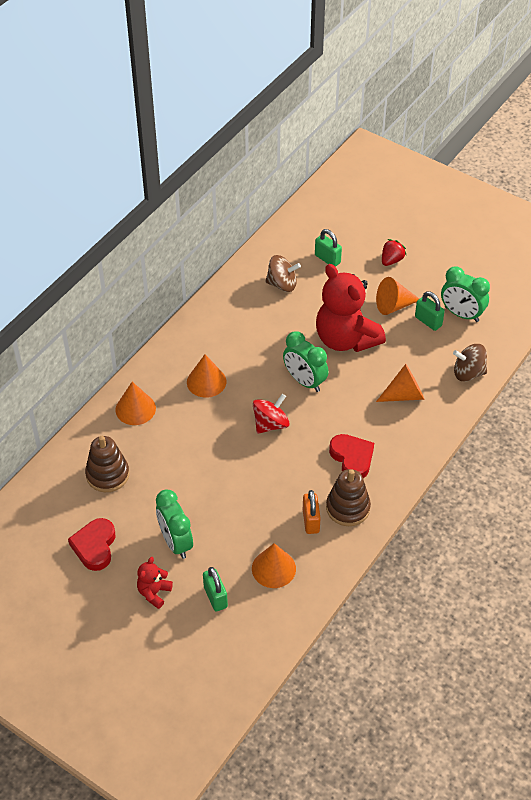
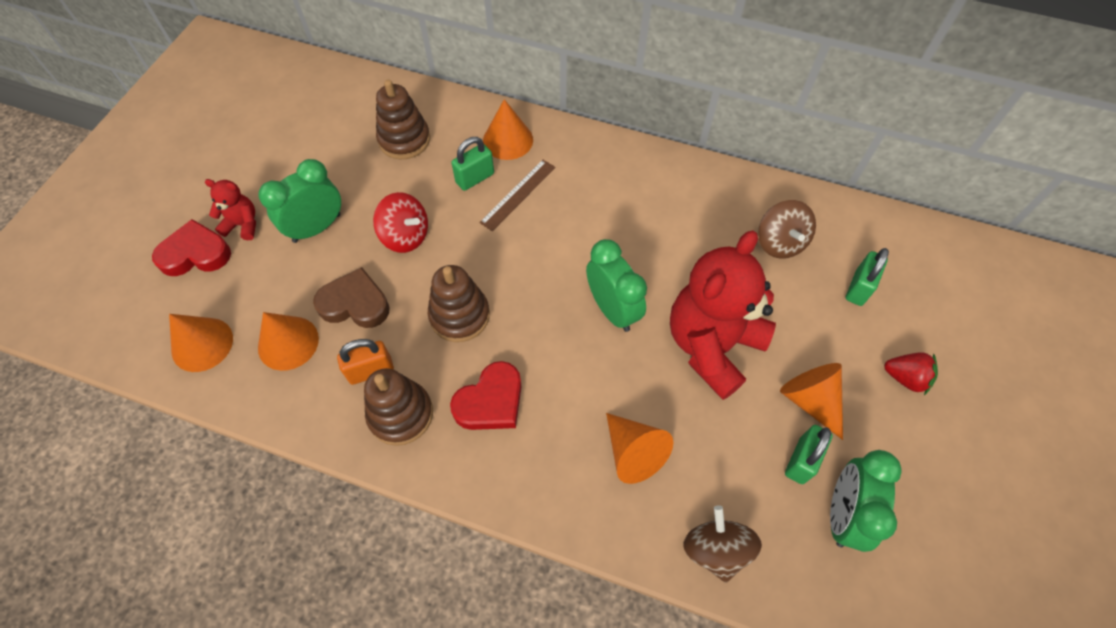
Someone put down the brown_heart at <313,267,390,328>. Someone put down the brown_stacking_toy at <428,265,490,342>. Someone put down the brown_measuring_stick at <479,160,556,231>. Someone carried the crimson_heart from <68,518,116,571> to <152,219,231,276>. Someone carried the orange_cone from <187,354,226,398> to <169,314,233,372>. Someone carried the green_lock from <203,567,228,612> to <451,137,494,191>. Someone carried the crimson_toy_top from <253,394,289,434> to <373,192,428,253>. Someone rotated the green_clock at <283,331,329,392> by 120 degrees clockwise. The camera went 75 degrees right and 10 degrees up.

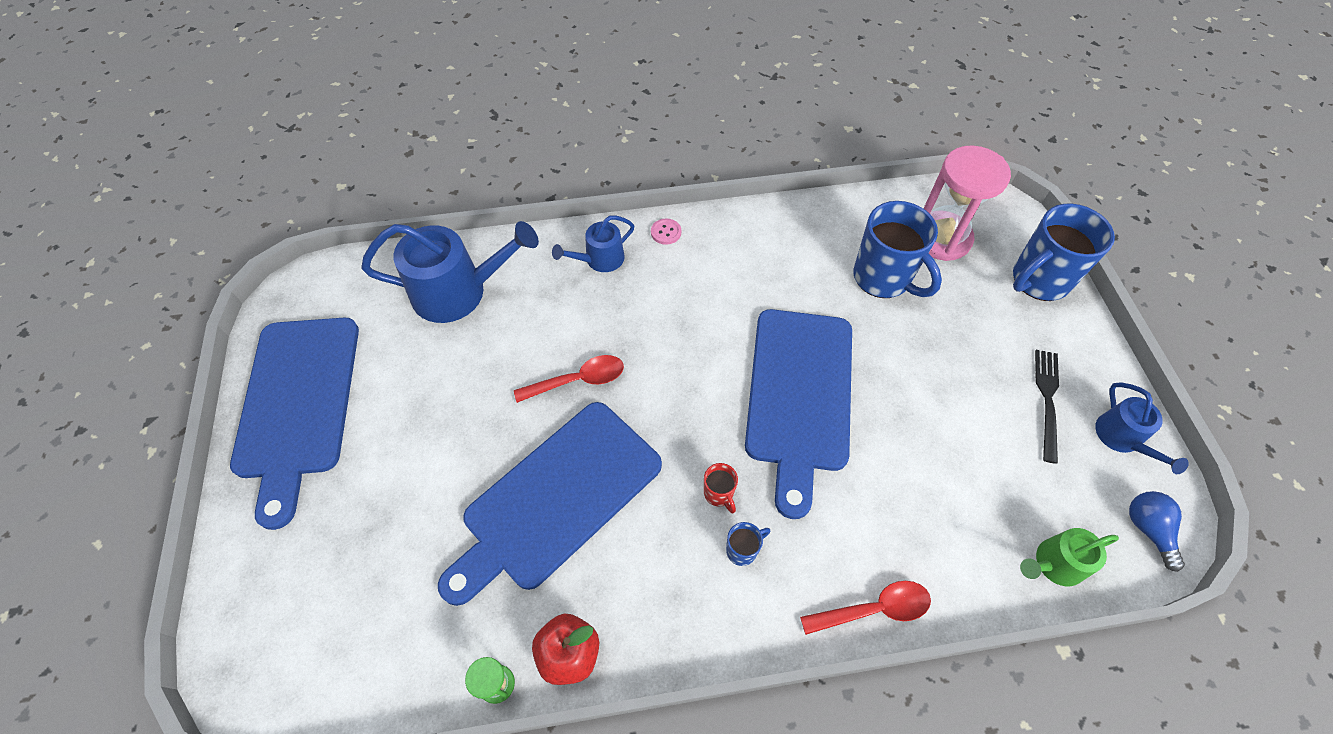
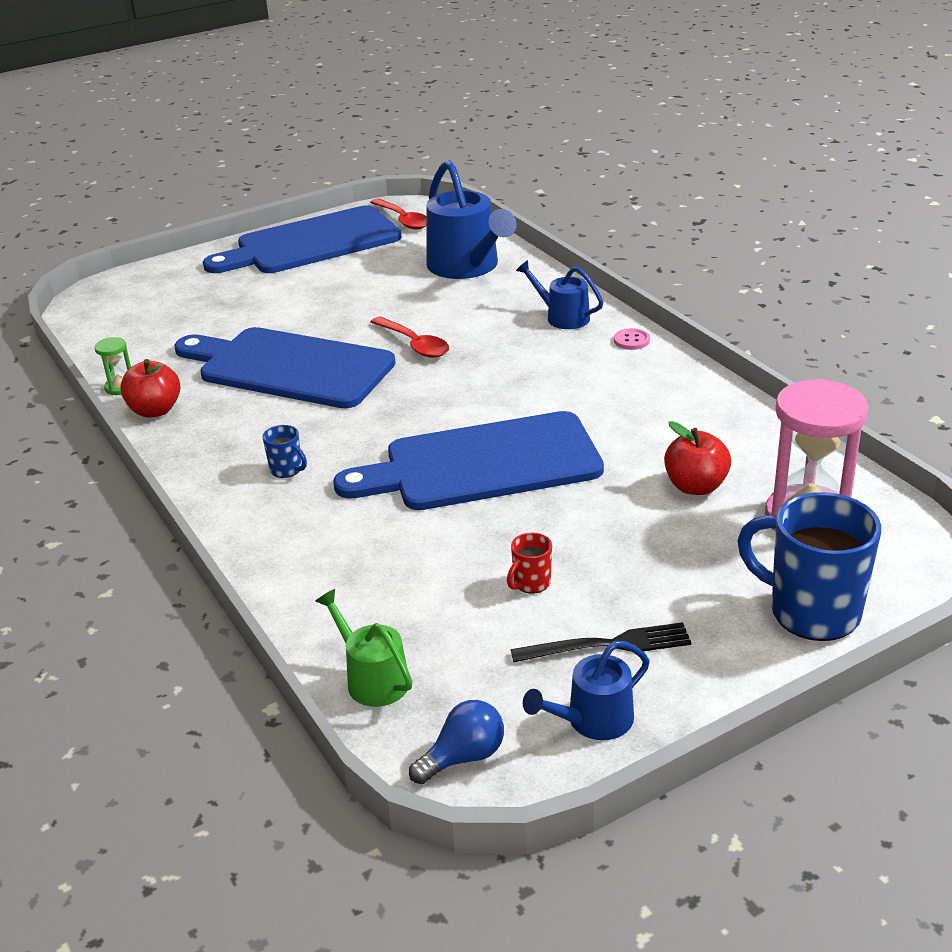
Someone carried the crimson_mug from <704,463,738,513> to <507,533,552,594>. Someone carried the crimson_spoon from <800,581,931,635> to <370,199,426,230>. Someone swapped the royal_blue_mug at <853,201,942,298> for the crimson_apple at <664,421,731,495>. The camera went 70 degrees right and 25 degrees down.

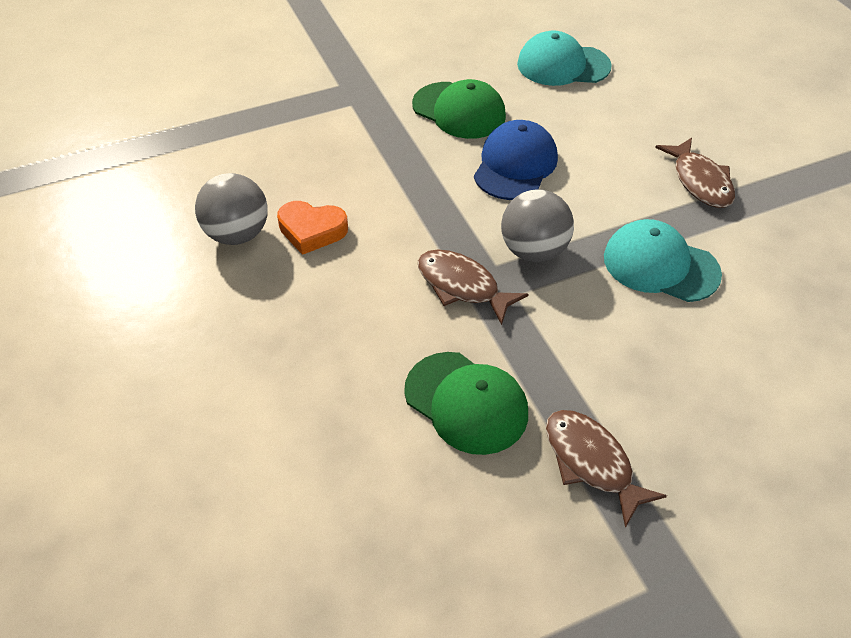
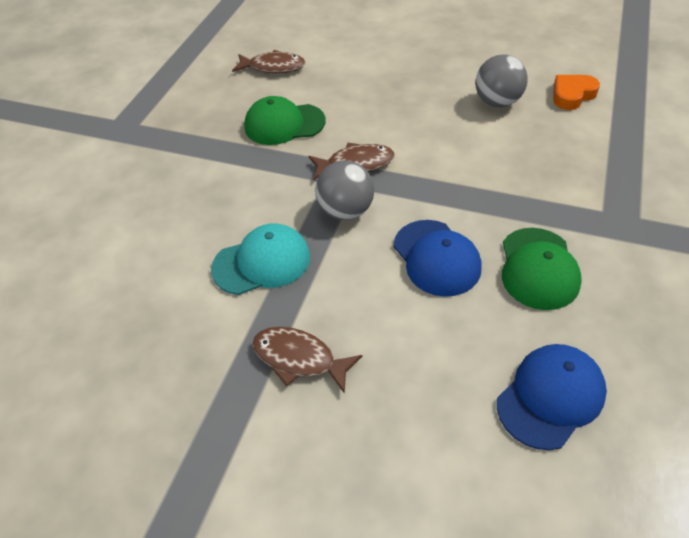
Someone carried the orange_heart from <277,201,348,255> to <553,75,600,110>. Someone carried the brown_fish_figure from <546,410,667,528> to <232,50,305,73>. Someone repainted the turquoise_baseball_cap at <517,31,612,86>, which became the royal_blue_baseball_cap at <497,344,607,450>. Someone rotated the green_baseball_cap at <412,79,506,139> by 75 degrees counterclockwise. The camera went 135 degrees right and 0 degrees up.

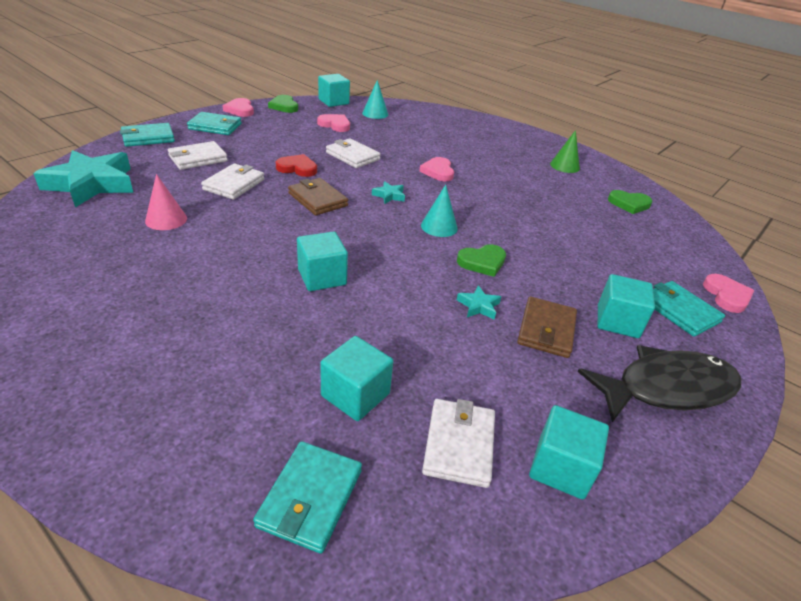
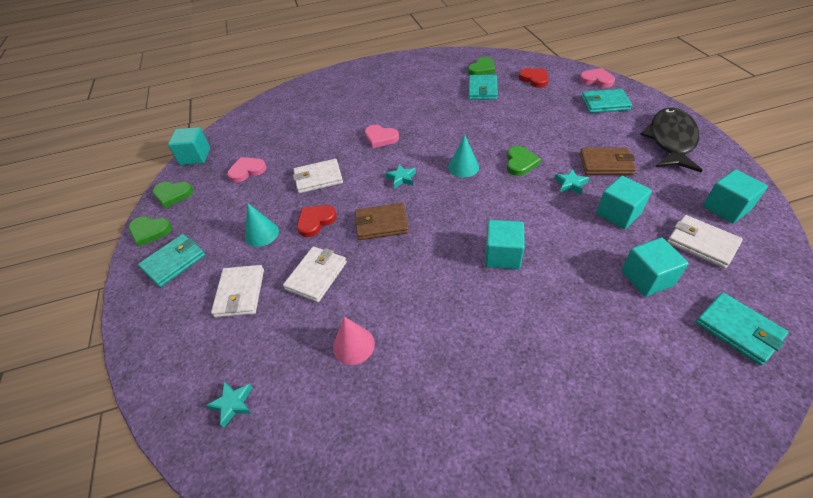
Someone took away the green_cone at <550,130,580,173>. Someone put down the crimson_heart at <519,68,549,88>. Someone carried the turquoise_billfold from <120,123,175,147> to <468,75,498,100>. Someone carried the turquoise_cone from <362,80,388,119> to <245,203,279,247>. Someone carried the turquoise_cube from <598,274,655,338> to <596,176,652,229>. Someone repainted the pink_heart at <223,98,254,117>, which became the green_heart at <129,216,172,247>. Someone rotated the snow-white_billfold at <201,163,265,200> by 60 degrees clockwise. Someone rotated the brown_billfold at <517,296,577,358> by 45 degrees counterclockwise. Someone scaled the turquoise_five-pointed_star at <33,150,133,207> by 0.42. The camera went 50 degrees left and 10 degrees up.

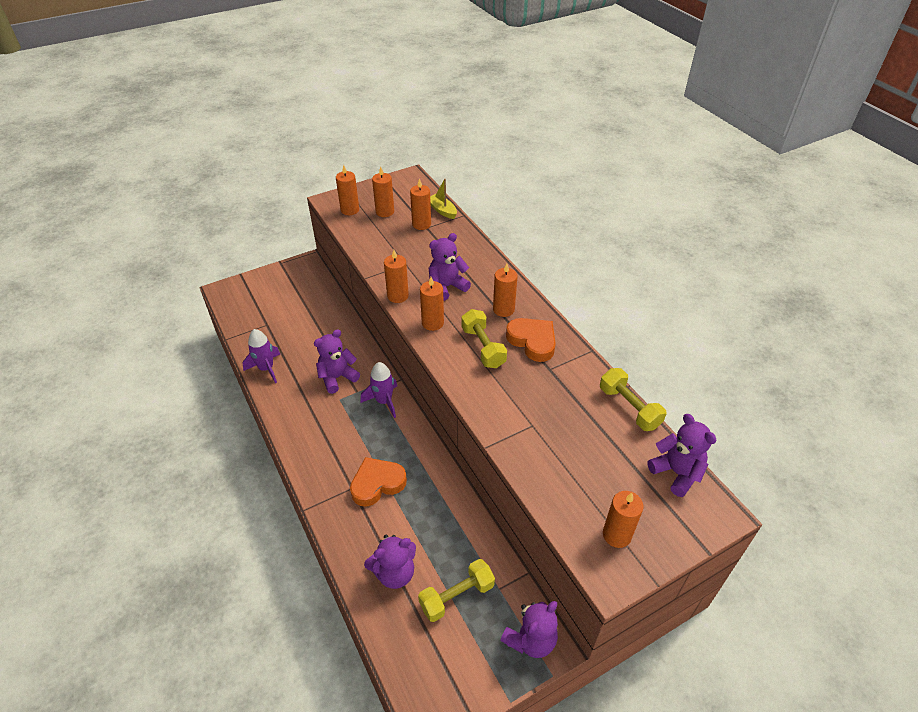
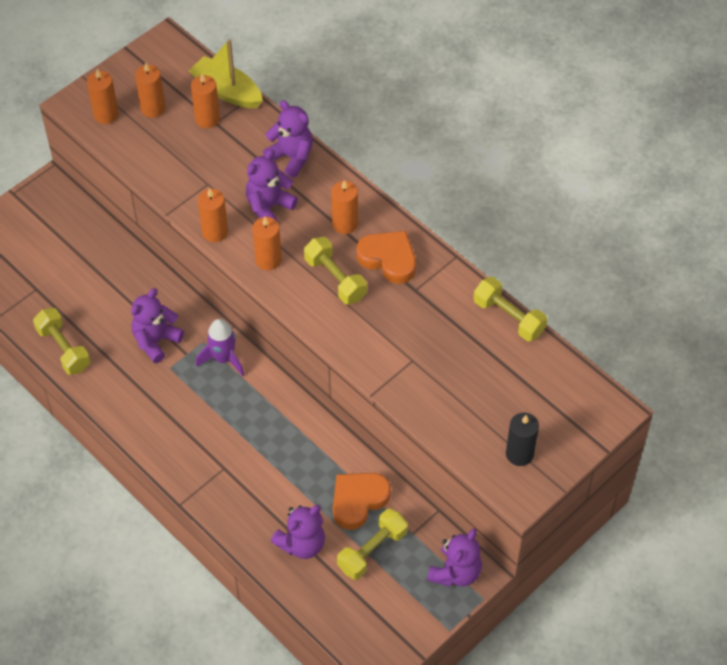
Someone carried the orange_heart from <350,457,407,507> to <333,473,391,530>. Someone carried the purple_stuffed_bear from <647,414,716,497> to <263,100,313,178>. Someone swapped the purple_toy_rocket at <243,329,280,383> for the bright_yellow_hand_weight at <33,308,91,375>. Someone repainted the orange_wax_candle at <603,491,643,548>, which became the ebony_wax_candle at <506,413,539,466>. Someone scaled the bright_yellow_boat at <430,179,457,219> by 1.58. The camera went 15 degrees left and 10 degrees up.

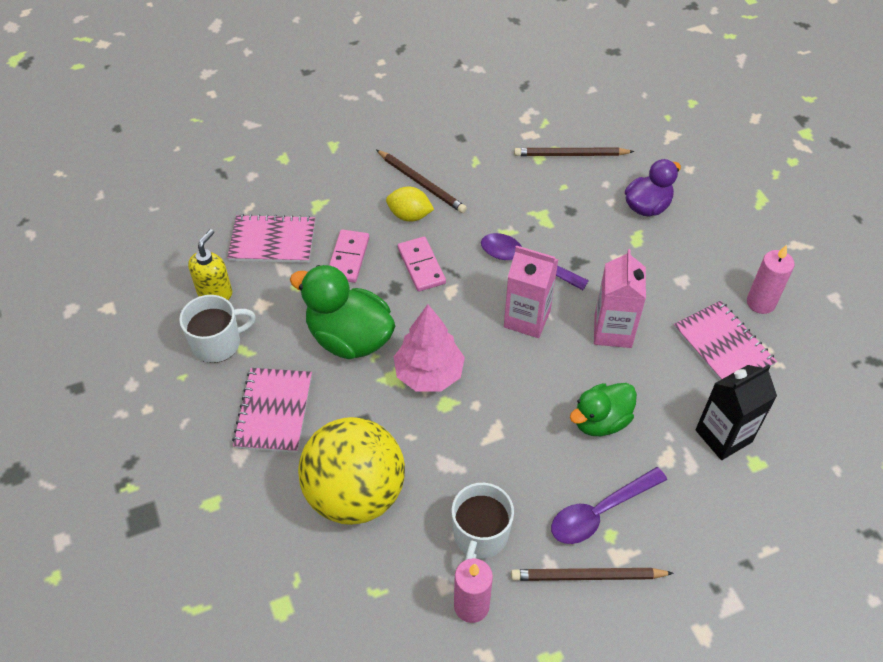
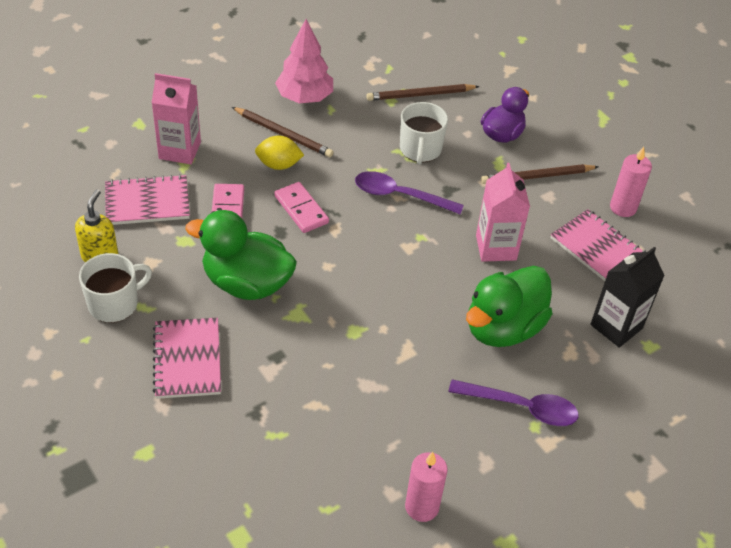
Someone took away the bright_yellow_sphere at <298,417,405,525>. Someone carried the pink_fir_tree from <394,304,465,392> to <275,19,333,103>. Someone carried the snow-white_mug from <452,483,514,560> to <400,102,448,165>. Someone carried the pink_carton from <504,245,558,338> to <152,73,201,164>. Someone carried the brown_wooden_pencil from <511,568,674,581> to <481,164,599,184>. Someone rotated the purple_spoon at <551,467,667,544> by 120 degrees counterclockwise. Someone scaled the green_duck at <570,383,637,436> by 1.53. The camera went 15 degrees left and 5 degrees down.

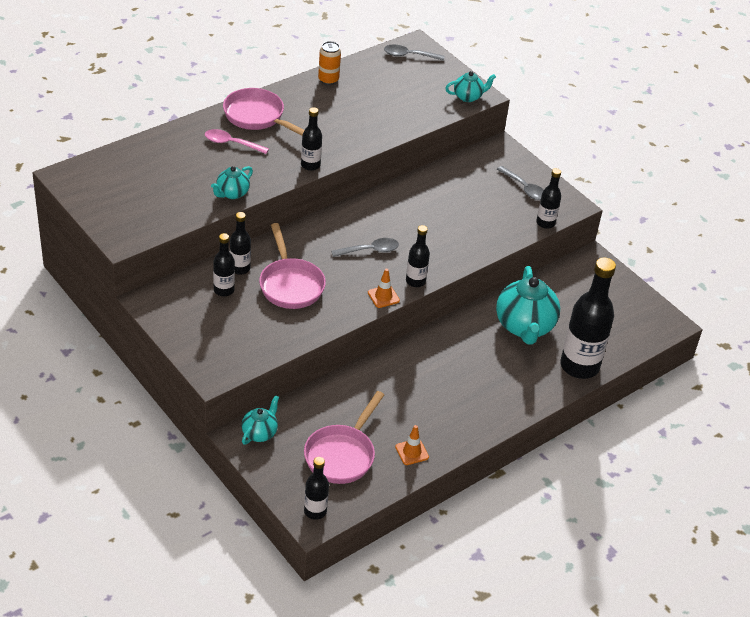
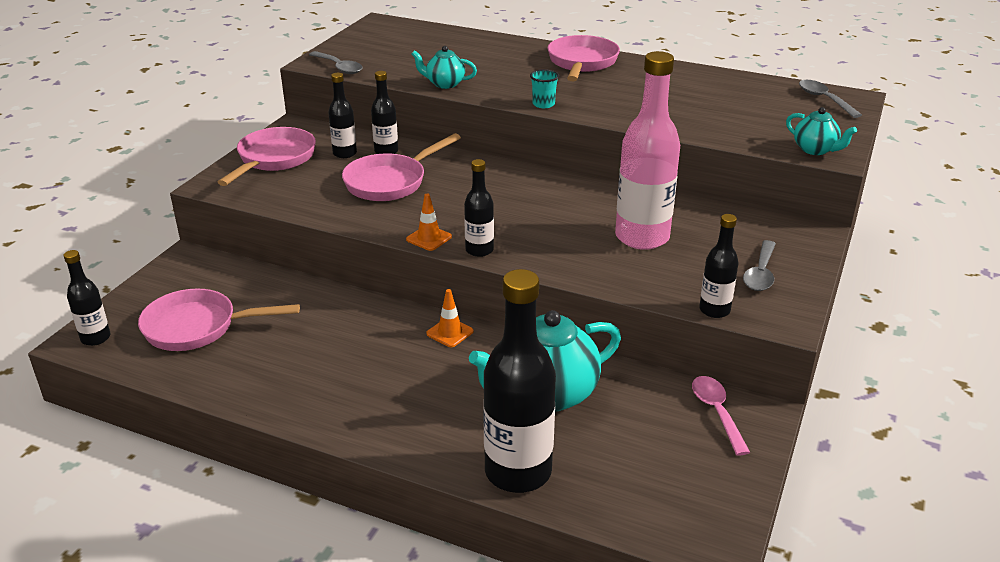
Someone took away the turquoise_teapot at <242,395,279,445>. Someone took away the orange_soda_can at <318,41,341,85>. Someone put down the pink_skillet at <217,127,316,186>. Someone put down the pink_bottle at <615,51,680,250>. Someone carried the pink_spoon from <205,129,269,154> to <692,376,750,456>. Someone carried the gray_spoon from <331,238,399,257> to <309,51,363,74>. Someone carried the orange_safety_cone from <395,425,429,465> to <426,289,474,347>. Someone swapped the ebony_bottle at <301,107,322,171> for the turquoise_tumbler at <530,69,559,108>. The camera went 65 degrees right and 10 degrees down.

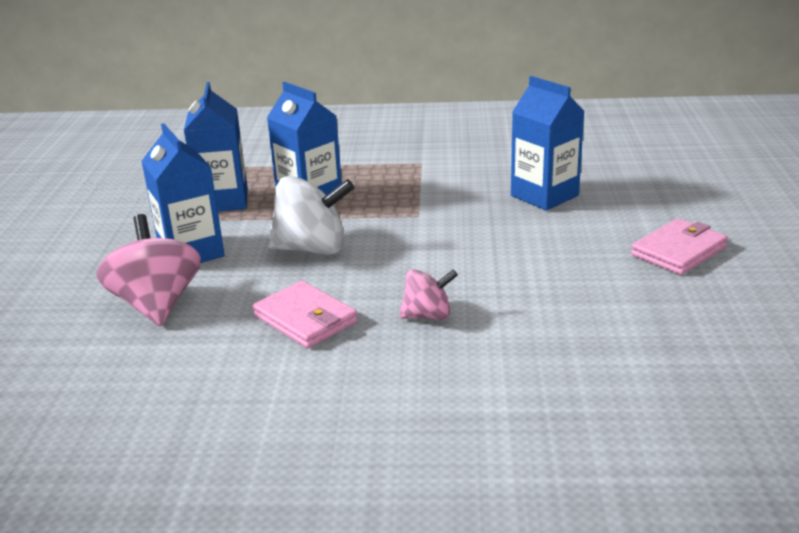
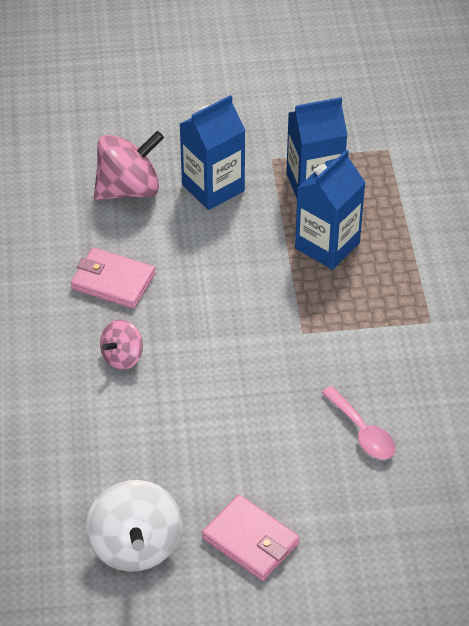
Someone carried the snow-white_toy_top from <268,176,354,255> to <86,480,182,572>. Someone swapped the royal_blue_carton at <511,76,585,211> for the pink_spoon at <321,386,396,460>. Someone rotated the pink_billfold at <253,281,358,348> by 75 degrees clockwise. Someone rotated the pink_toy_top at <399,269,458,320> by 60 degrees clockwise. The camera went 80 degrees right and 20 degrees up.

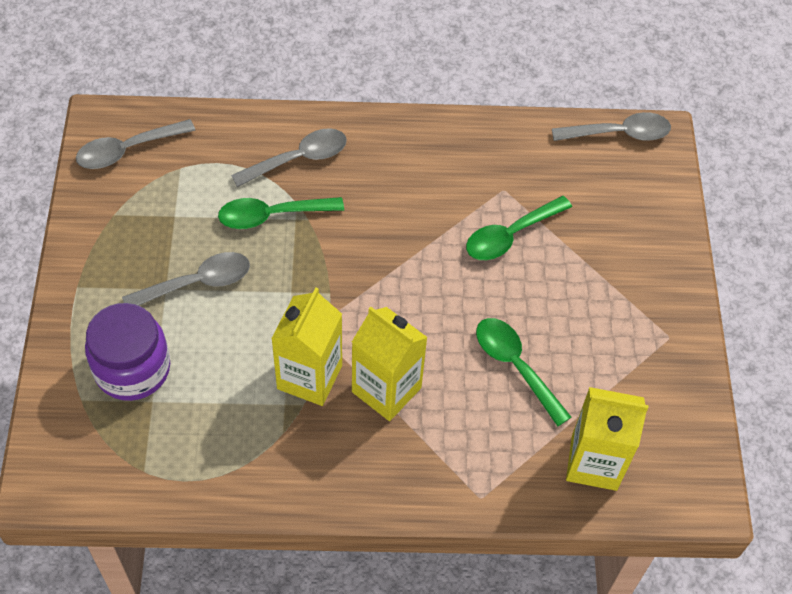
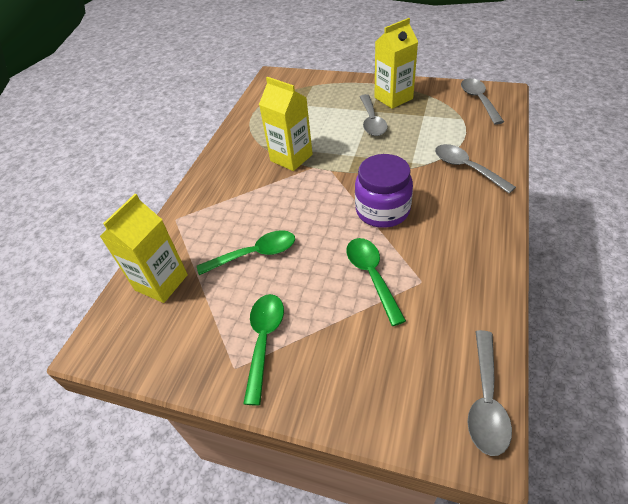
Someone carried the purple_preserve_jar from <85,303,170,401> to <355,154,413,228>. Someone carried the green_spoon from <218,197,344,229> to <243,294,284,406>. Someone carried the bright_yellow_carton from <352,307,428,421> to <375,18,418,109>. Someone rotated the gray_spoon at <231,128,347,187> by 150 degrees clockwise. The camera went 115 degrees right and 10 degrees down.

